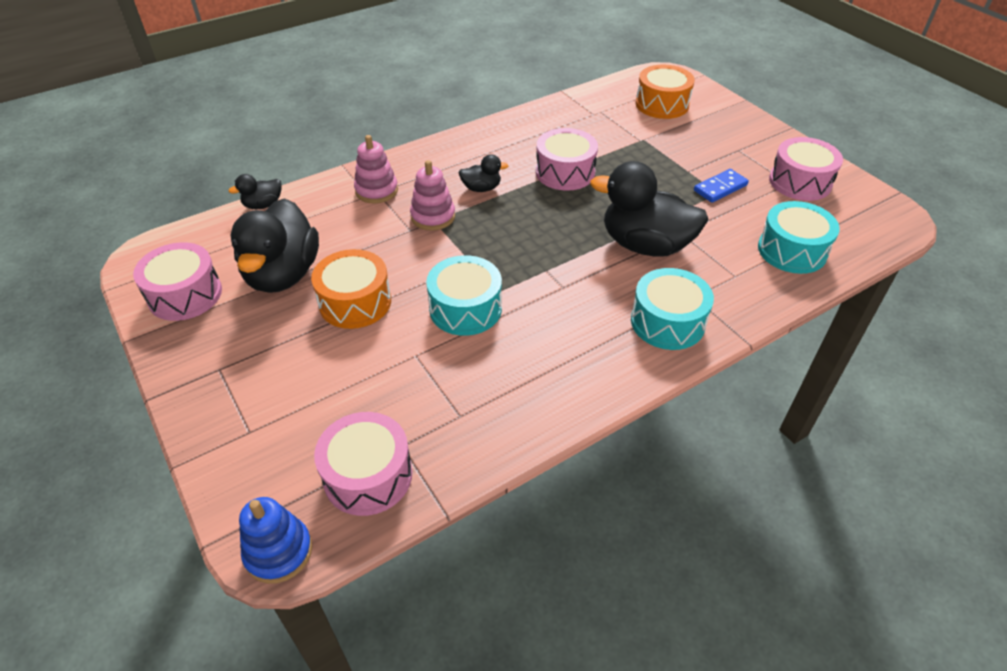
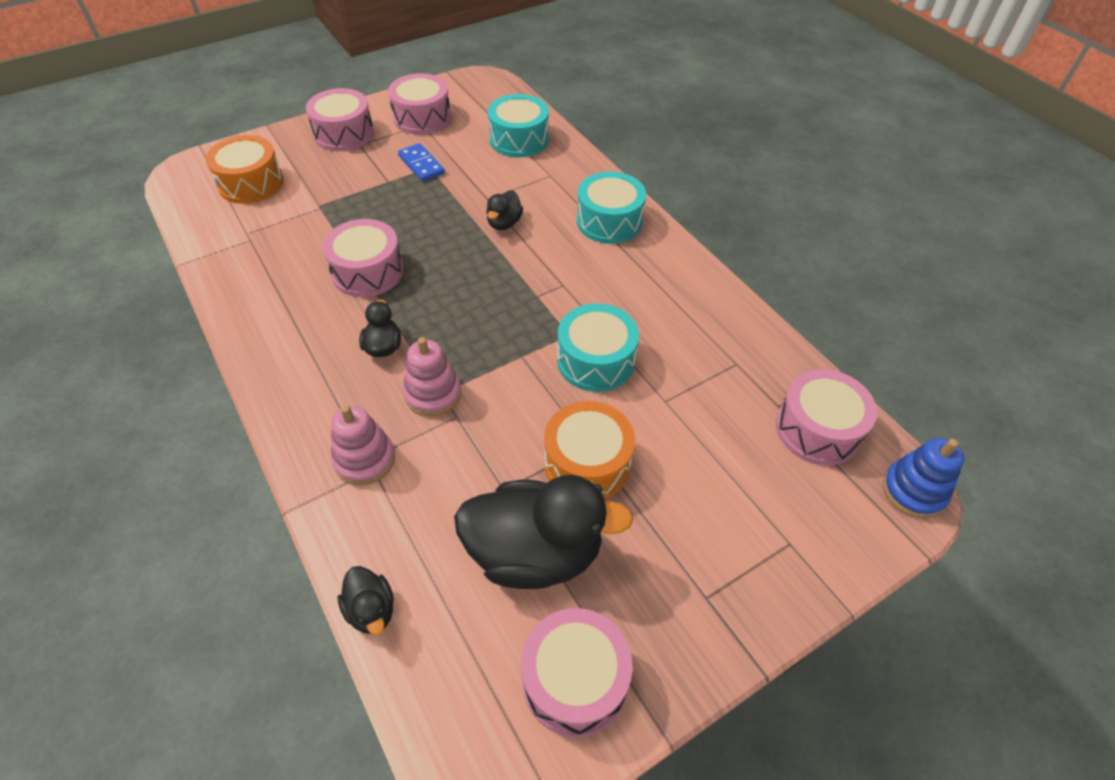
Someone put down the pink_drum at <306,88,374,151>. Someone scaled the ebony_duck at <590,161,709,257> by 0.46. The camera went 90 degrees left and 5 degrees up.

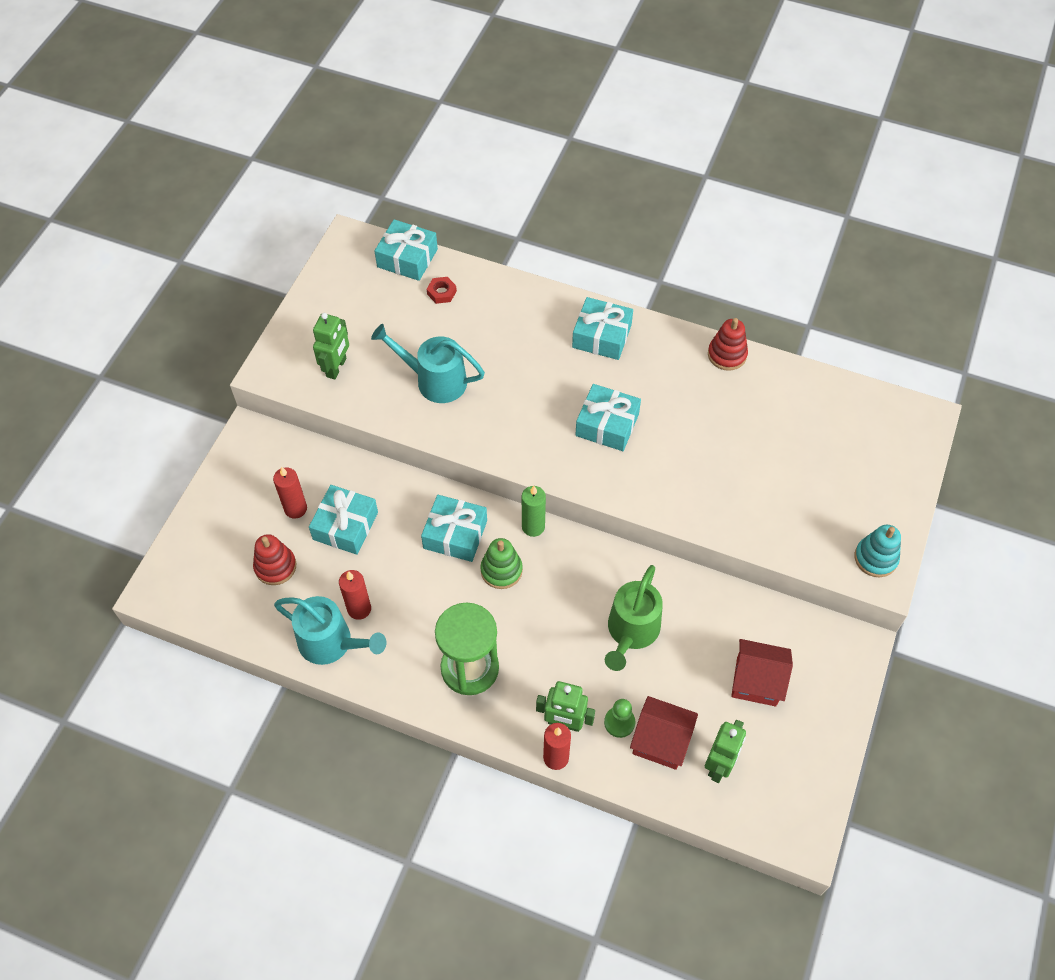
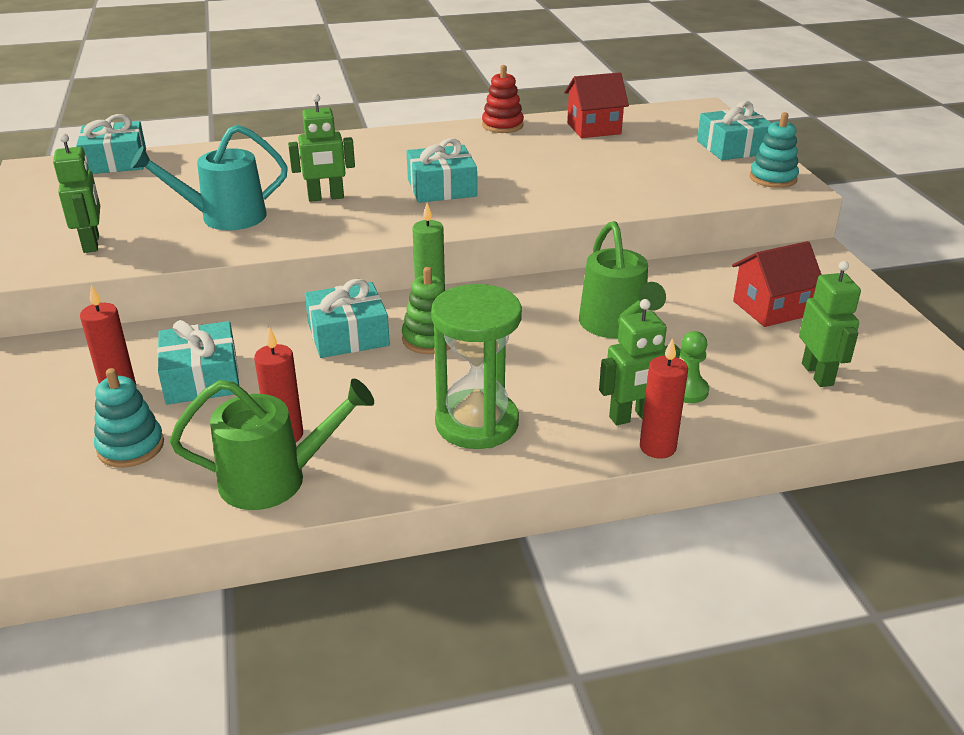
Someone took away the crimson_nut at <427,277,457,304>. Someone put down the green_robot_figure at <288,94,355,202>. Someone carried the turquoise_wrapped_gift from <572,297,633,360> to <697,101,772,160>. Someone carried the crimson_cottage from <630,696,698,770> to <564,72,629,138>. Someone repainted the crimson_stacking_toy at <253,534,296,585>, which became the turquoise_stacking_toy at <94,368,164,468>. Someone repainted the turquoise_watering_pot at <274,596,386,665>, which became the green_watering_pot at <170,379,374,510>. The camera went 35 degrees left and 25 degrees down.

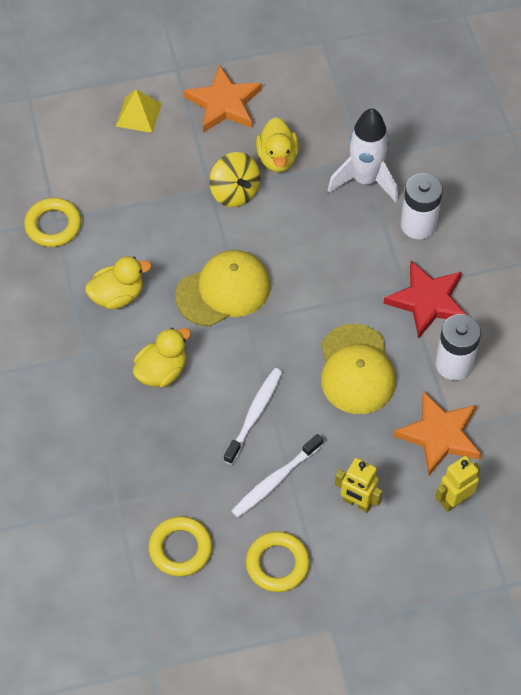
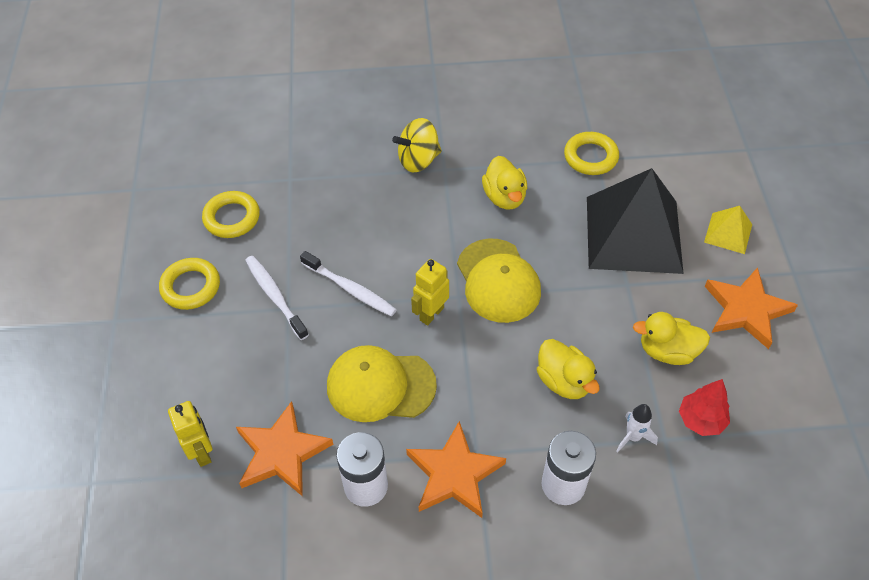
Someone put down the ebony_solid_pyramid at <587,168,684,274>. Someone put down the crimson_fir_tree at <679,379,730,436>. Someone carried the bright_yellow_duck from <133,328,191,387> to <537,339,600,399>. Someone carried the bright_yellow_toy_top from <209,152,260,207> to <392,118,442,172>. Someone carried the bright_yellow_robot_figure from <335,458,383,513> to <411,259,449,325>. Someone repainted the crimson_five-pointed_star at <383,261,467,339>, which became the orange_five-pointed_star at <406,421,506,518>. Someone scaled the snow-white_toy_rocket at <328,108,398,202> by 0.50. The camera went 100 degrees right and 5 degrees down.

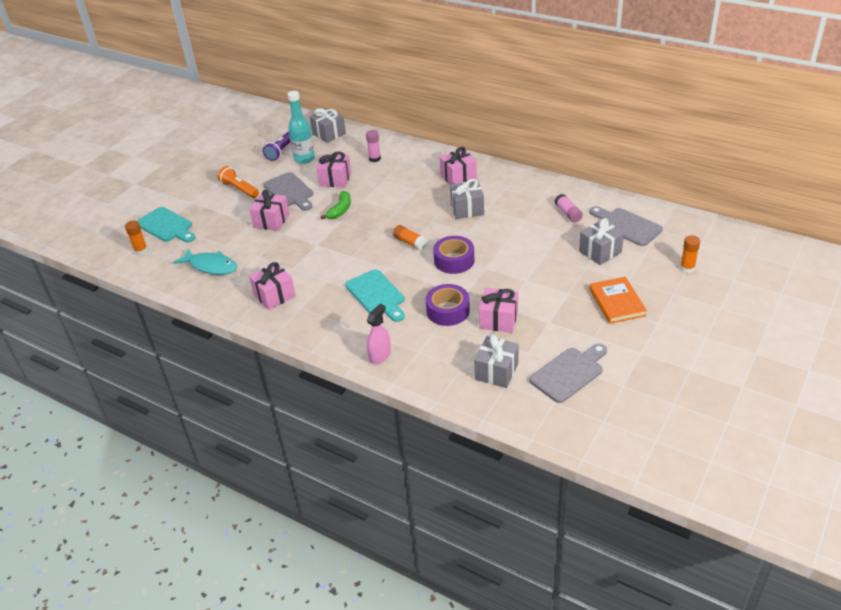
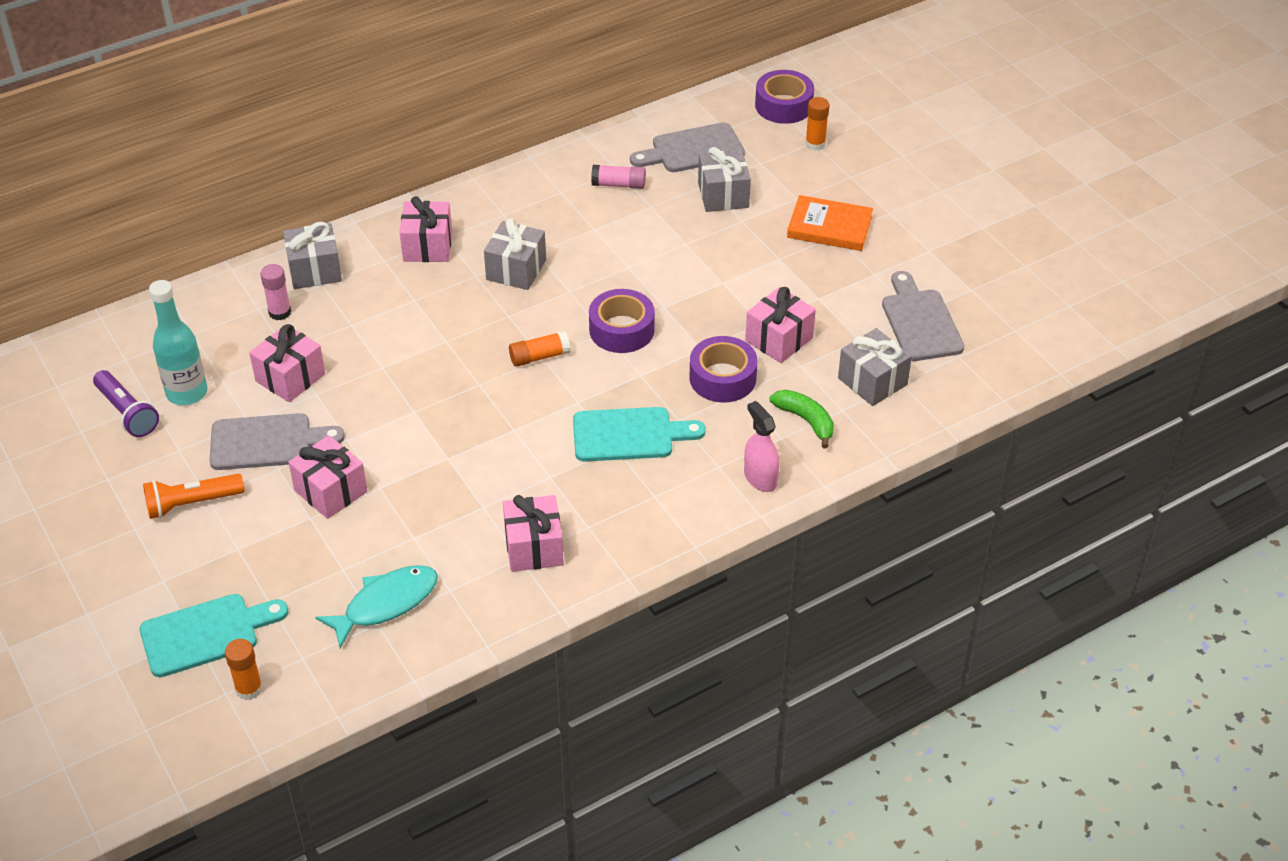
Someone put down the purple_tape at <755,70,814,124>. Someone carried the gray_wrapped_gift from <309,108,346,143> to <283,222,342,289>. Someone carried the green_banana_fruit from <321,191,351,219> to <770,390,834,449>. The camera went 65 degrees left and 5 degrees up.

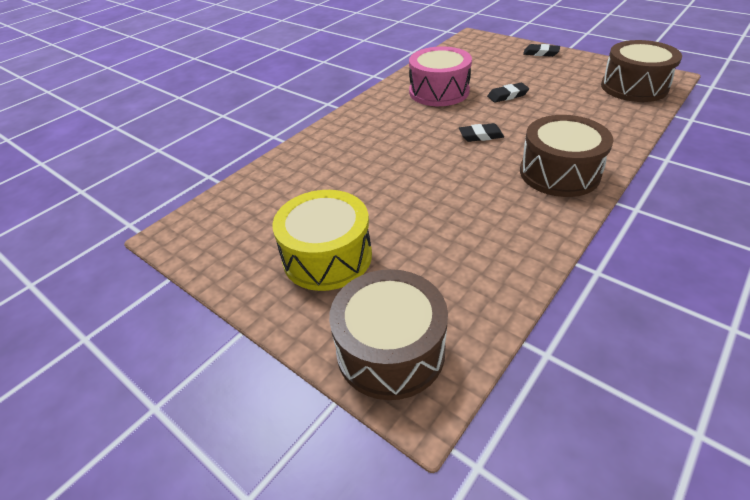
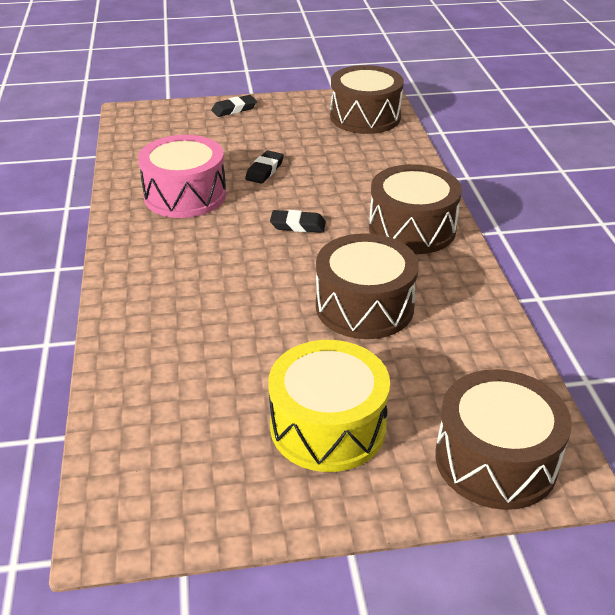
Someone put down the brown_drum at <316,233,419,339>. Someone rotated the ebony_pencil_eraser at <459,123,504,142> by 60 degrees clockwise. The camera went 50 degrees left and 5 degrees down.

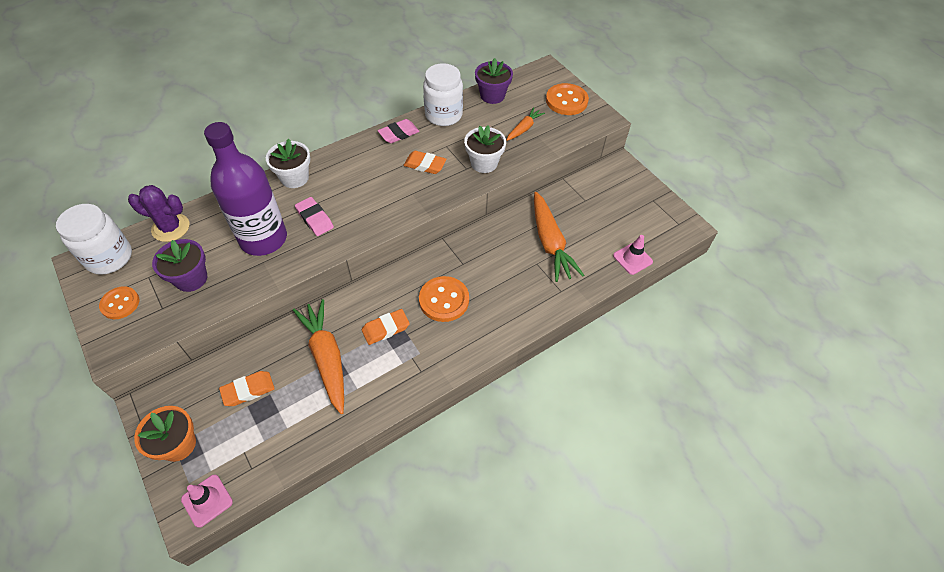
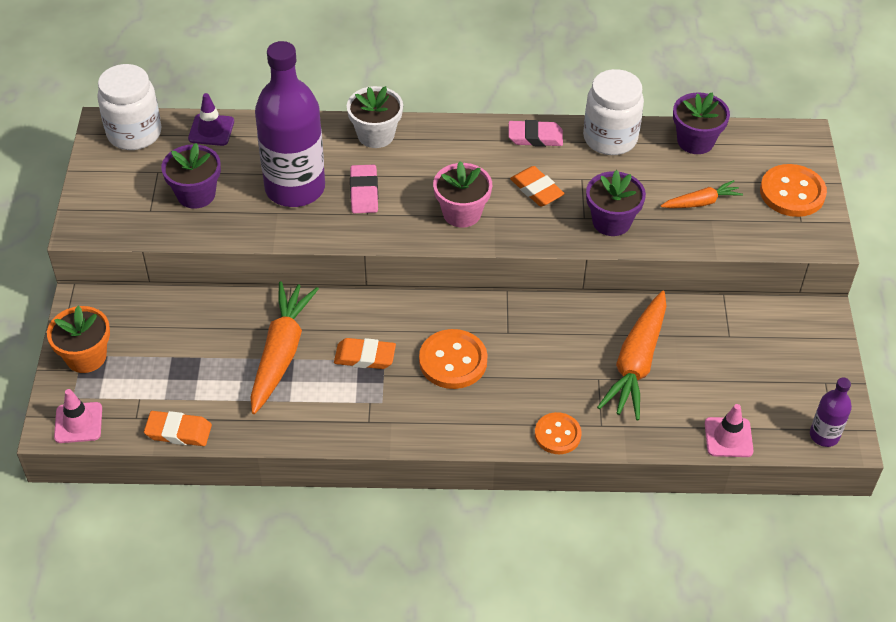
Someone put down the pink_plant_pot at <433,161,492,227>. Someone put down the purple_bottle at <810,378,852,447>. Someone carried the orange_button from <99,286,139,319> to <535,412,581,454>. Someone carried the orange_pencil_eraser from <219,371,275,406> to <144,411,212,446>. Someone swapped the purple_cactus at <128,185,190,242> for the purple_safety_cone at <188,93,234,146>. Someone repainted the snow-white_plant_pot at <464,125,506,173>, which became the purple_plant_pot at <586,170,646,236>. The camera went 35 degrees right and 5 degrees down.

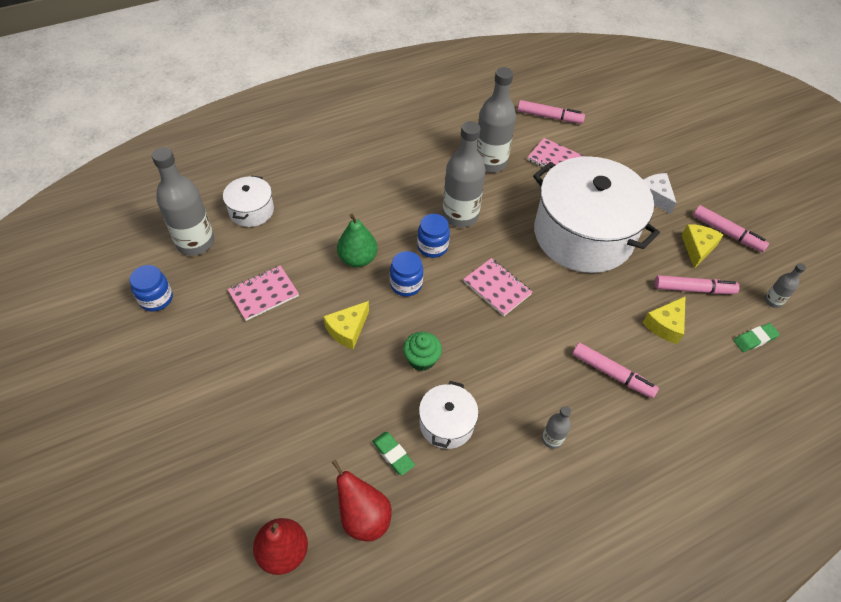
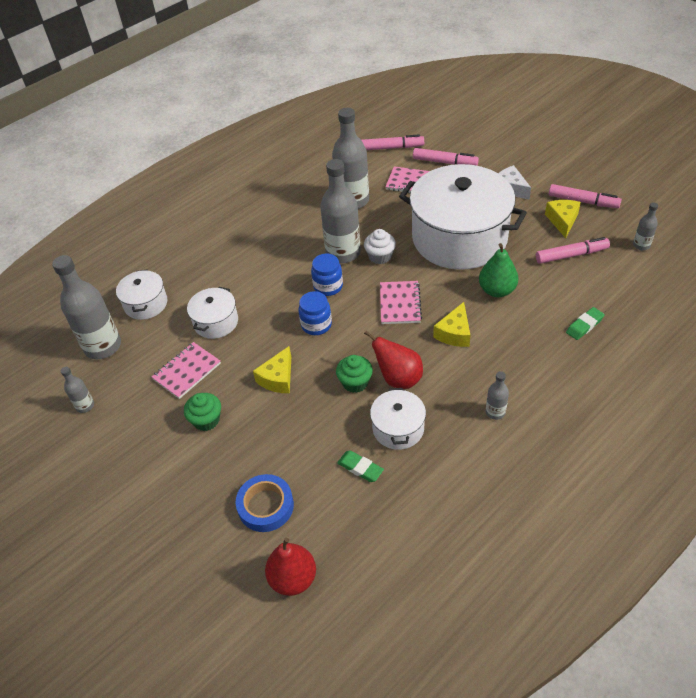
Someone put down the green_fairy_cake at <184,393,221,431>. Someone put down the snow-white_cooking_pot at <187,287,238,339>. Someone put down the royal_blue_tape at <236,474,294,532>. Someone put down the snow-white_fairy_cake at <364,229,396,264>. Someone carried the crimson_pear_fruit from <331,460,392,541> to <364,330,423,389>. Someone carried the green_pear_fruit from <337,214,377,267> to <479,243,518,297>. Someone carried the pink_marker from <572,343,659,398> to <413,148,479,166>. Someone carried the bright_yellow_piece_of_cheese from <643,296,686,344> to <433,302,470,347>. Someone carried the green_pencil_eraser from <734,323,780,352> to <566,307,605,340>. Someone swapped the royal_blue_preserve_jar at <129,265,173,311> for the gray_bottle at <61,367,94,413>. Someone rotated the pink_notepad at <463,258,532,316> by 60 degrees clockwise. The camera went 10 degrees left and 5 degrees down.

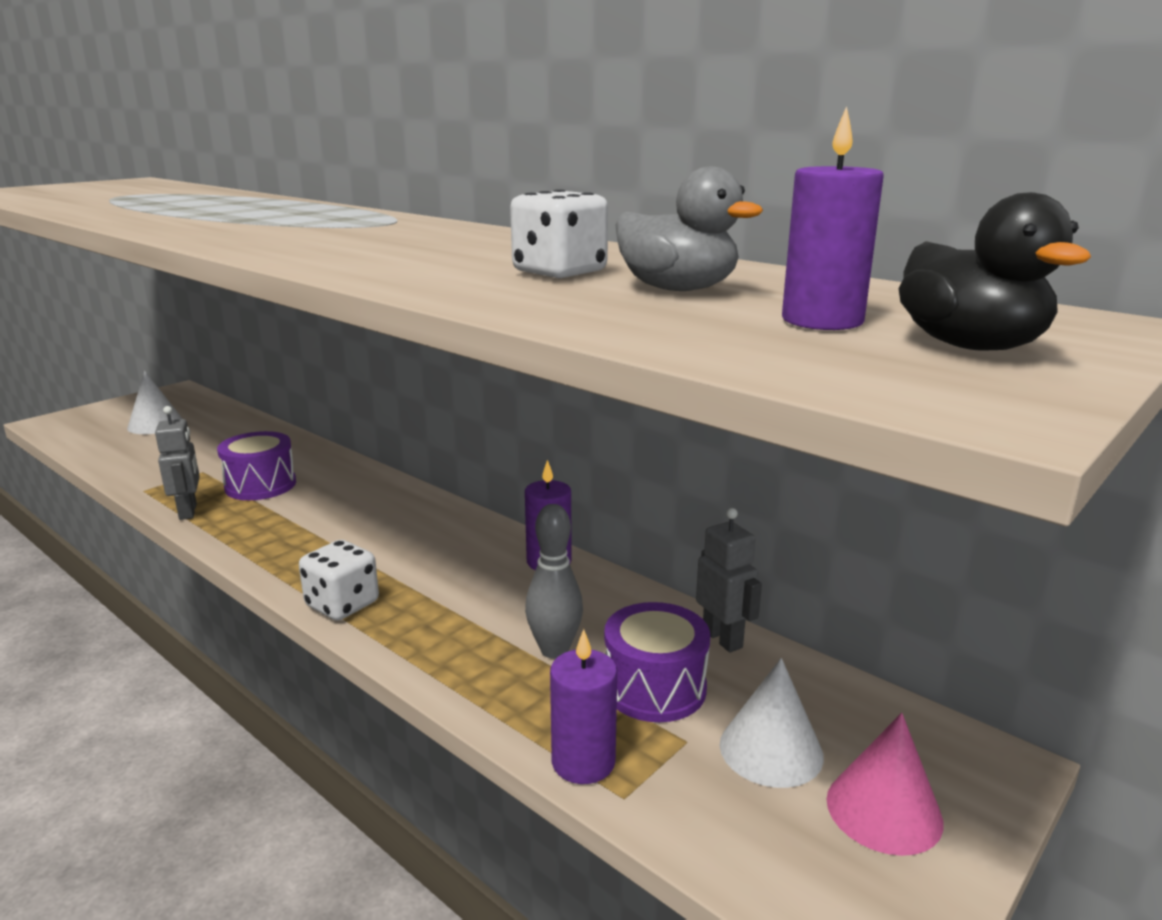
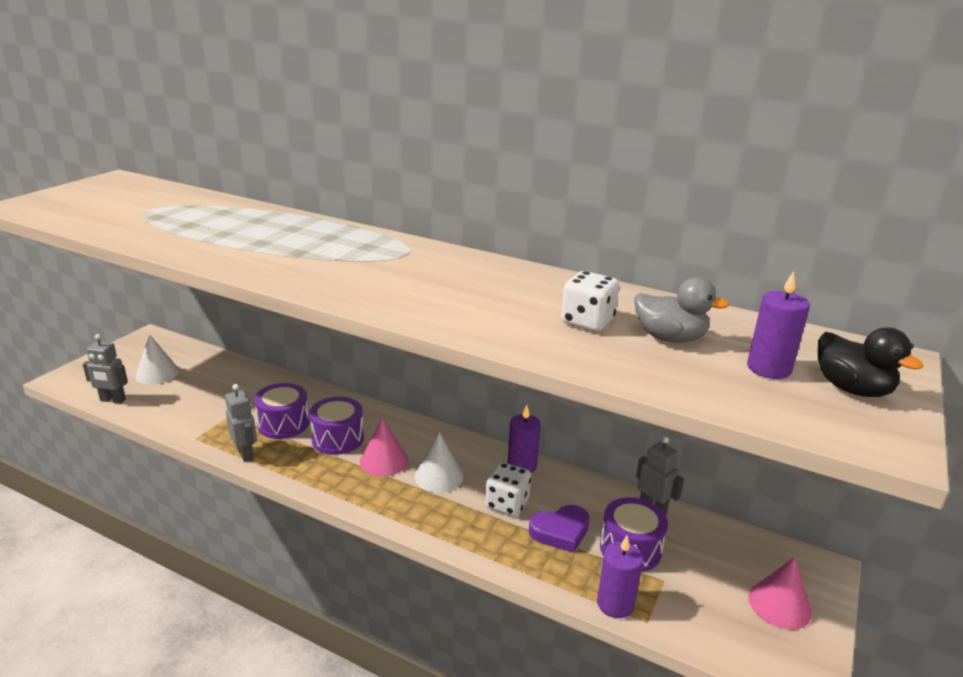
Someone put down the gray_robot_figure at <83,334,128,403>. Someone put down the purple_drum at <309,397,364,455>. Someone put down the pink_cone at <360,418,408,477>. Someone carried the snow-white_dice from <299,540,379,621> to <485,462,531,516>. Someone carried the snow-white_cone from <720,658,824,788> to <414,432,464,493>. Someone swapped the gray_bowling_pin at <525,504,583,659> for the purple_heart at <529,505,590,553>. The camera went 15 degrees left and 5 degrees up.

